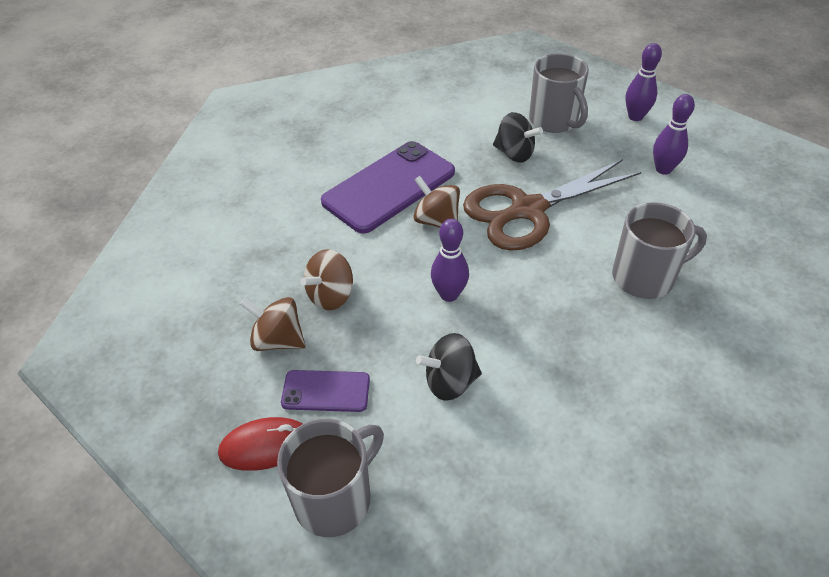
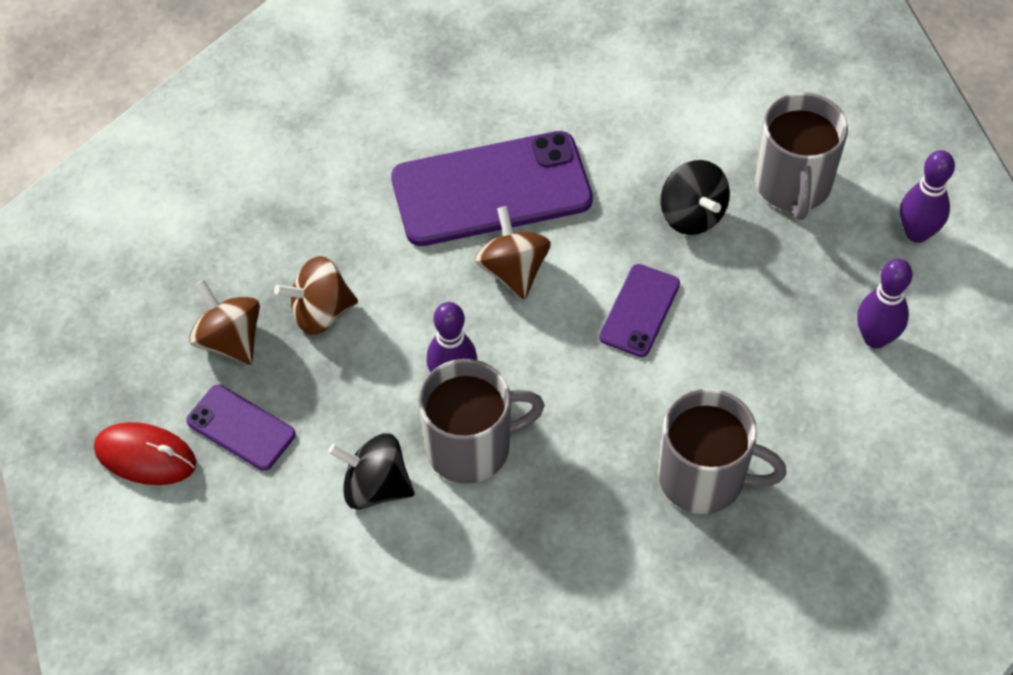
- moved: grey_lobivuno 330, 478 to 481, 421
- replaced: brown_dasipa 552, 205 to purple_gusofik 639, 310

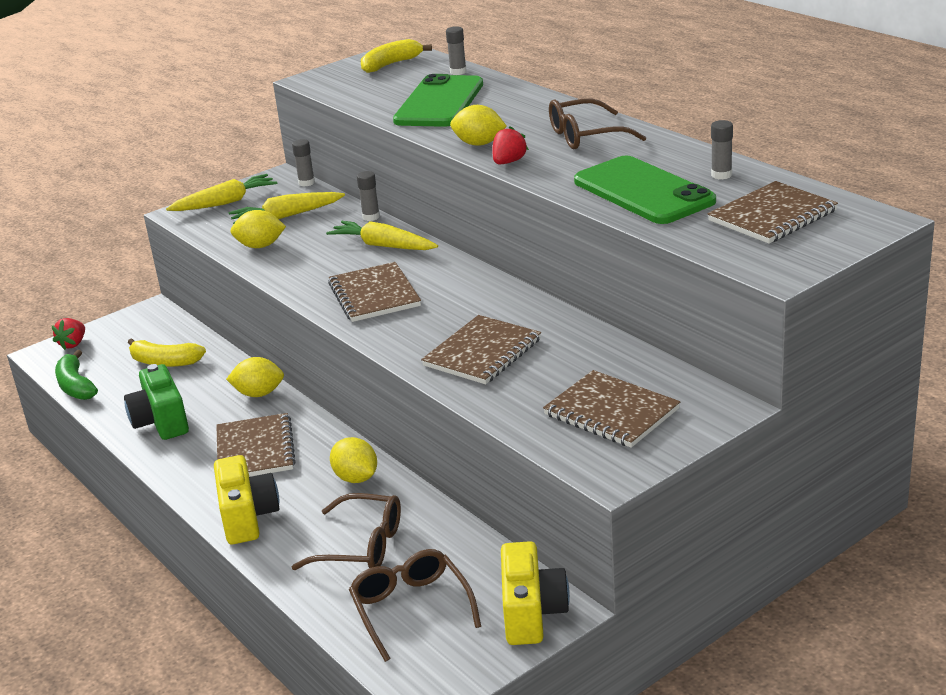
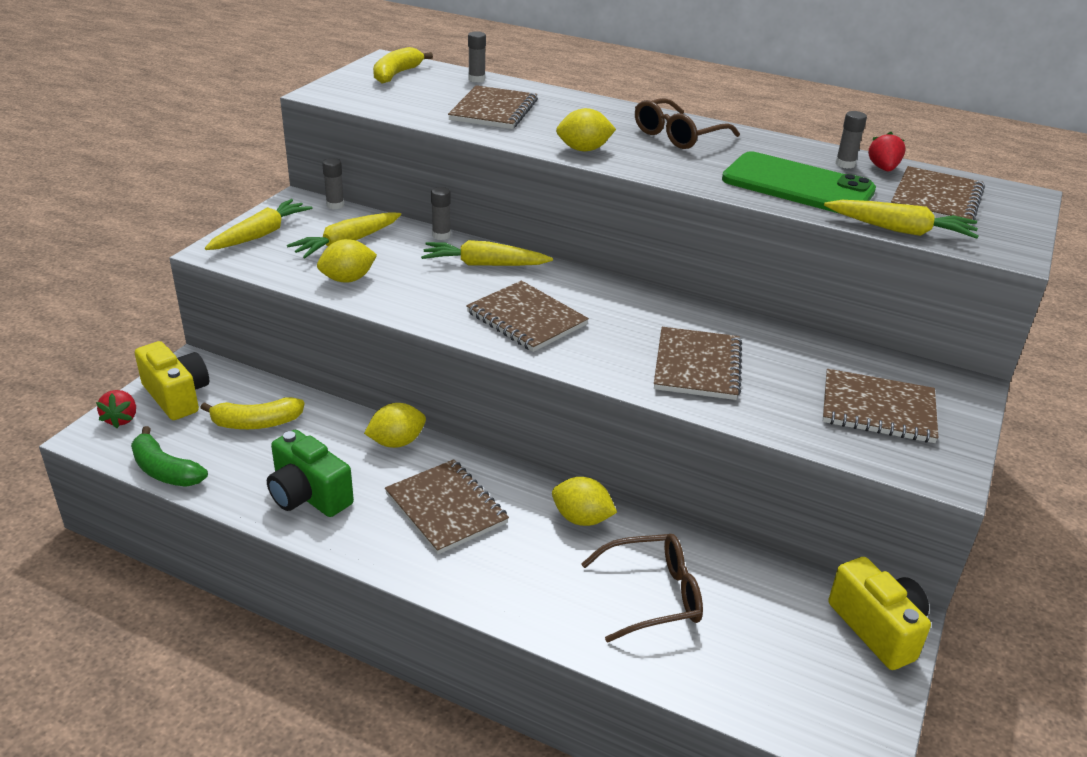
- removed: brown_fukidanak 415, 605
- added: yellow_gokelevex 901, 219
- moved: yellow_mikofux 247, 499 to 172, 380
- moved: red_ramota 510, 145 to 887, 151
- replaced: green_gusofik 438, 100 to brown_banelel 493, 107

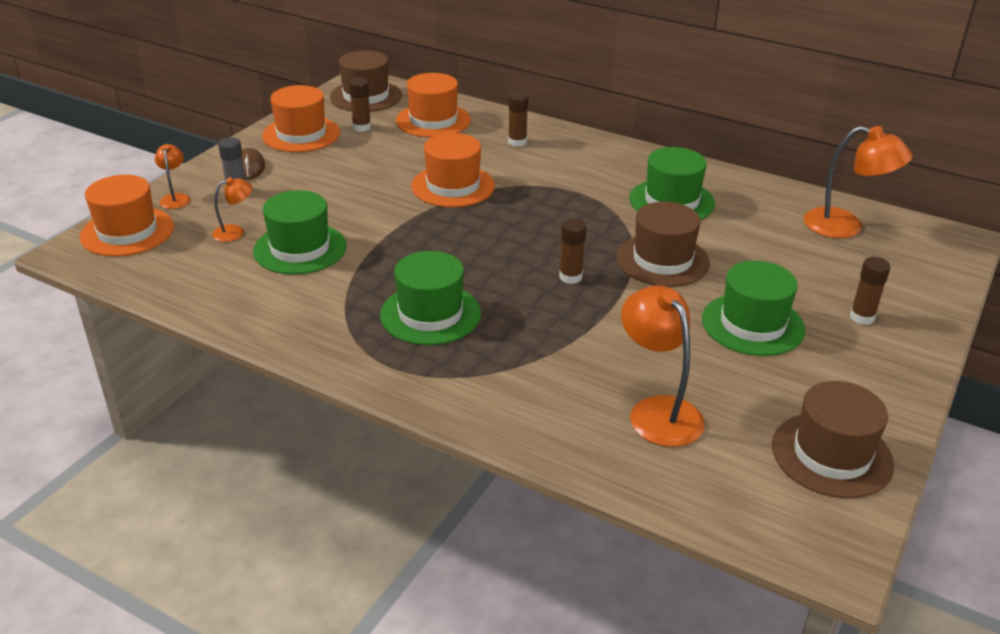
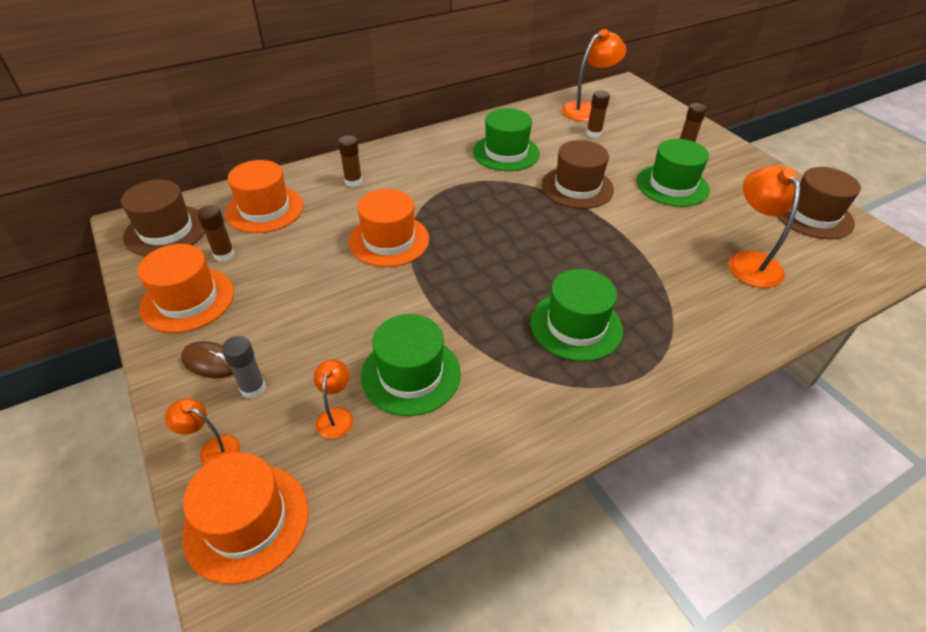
- moved: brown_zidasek 572, 251 to 598, 114
- turned: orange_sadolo 663, 366 = 764, 226 75 degrees clockwise

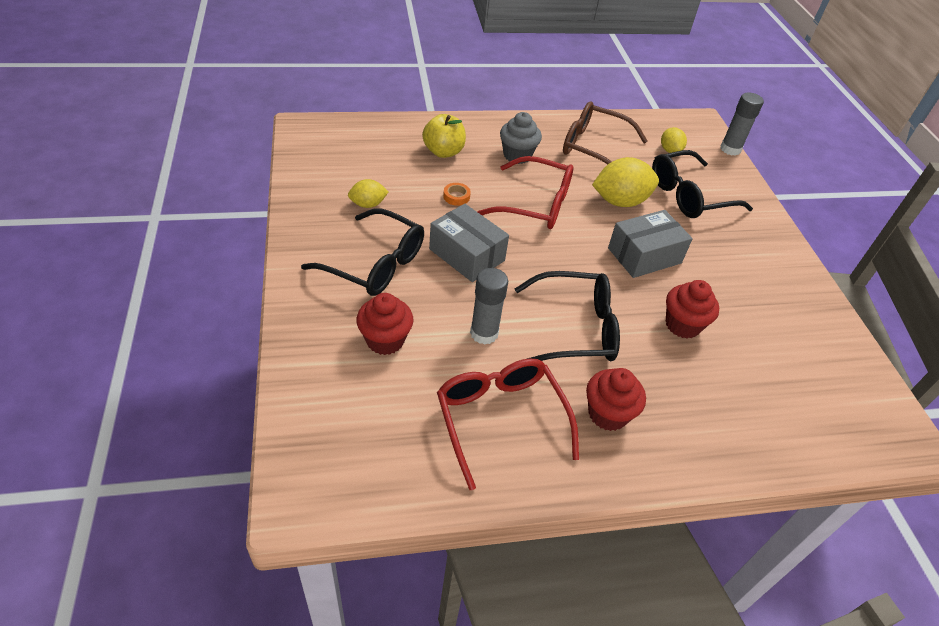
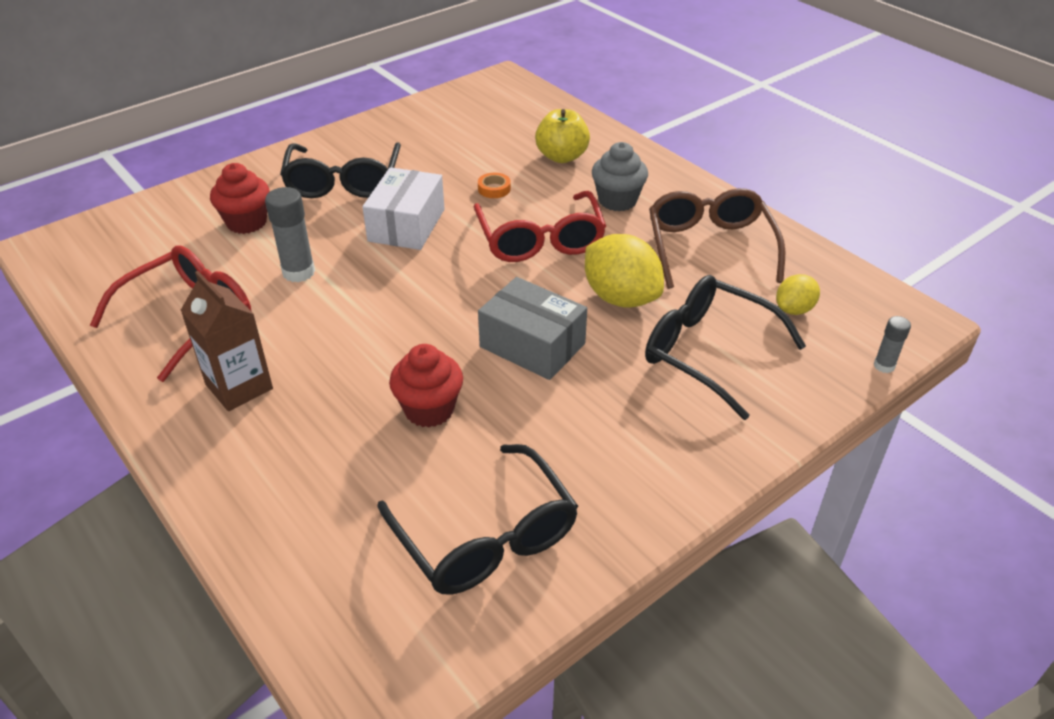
- removed: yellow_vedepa 368, 193
- moved: black_fukidanak 567, 316 to 477, 519
- replaced: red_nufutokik 616, 399 to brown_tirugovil 226, 341
- recoloured: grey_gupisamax 469, 243 to white_gupisamax 404, 208
- resized: grey_zidasek 742, 124 = 892, 344 x0.57

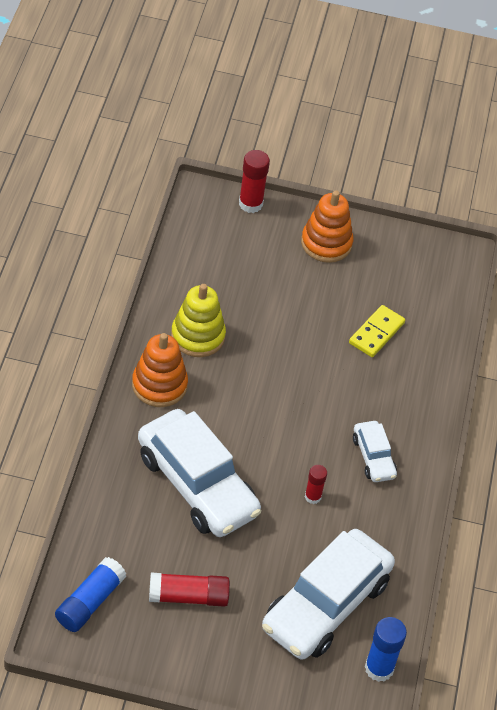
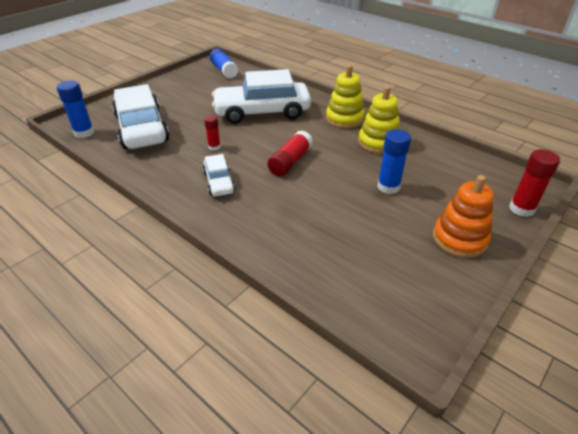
- removed: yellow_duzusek 377, 331
- added: blue_zidasek 394, 161
- moved: red_zidasek 189, 590 to 290, 153
- recoloured: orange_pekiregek 160, 370 to yellow_pekiregek 345, 97
- turned: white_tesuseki 375, 451 = 219, 175 120 degrees counterclockwise

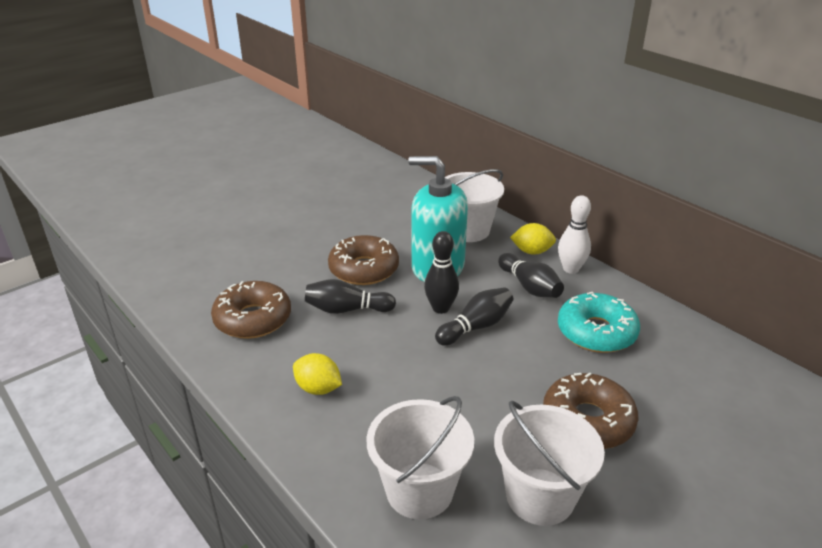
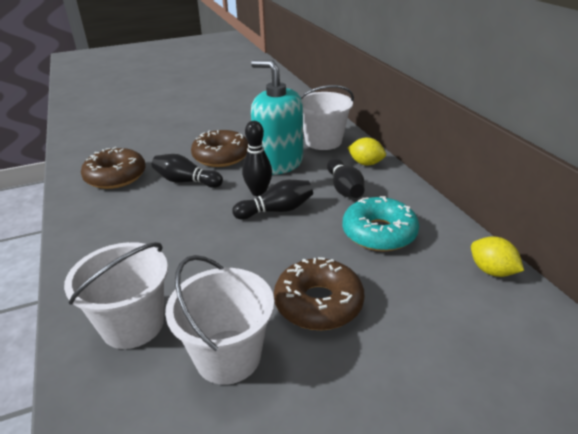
- removed: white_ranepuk 574, 234
- moved: yellow_vedepa 317, 374 to 497, 256

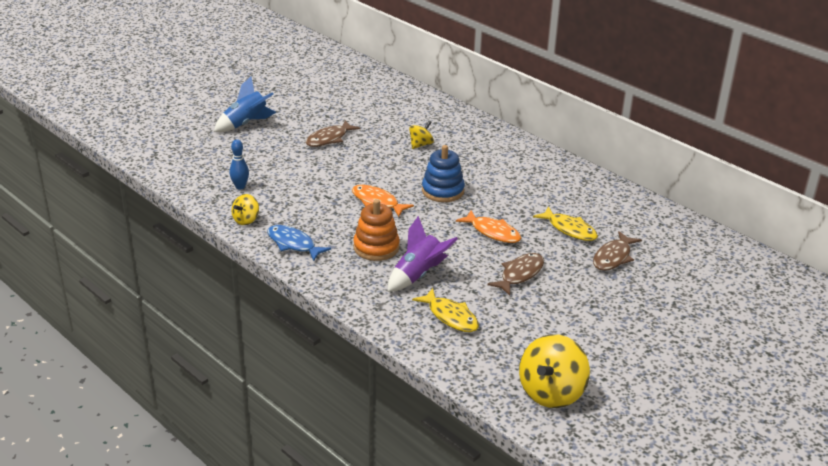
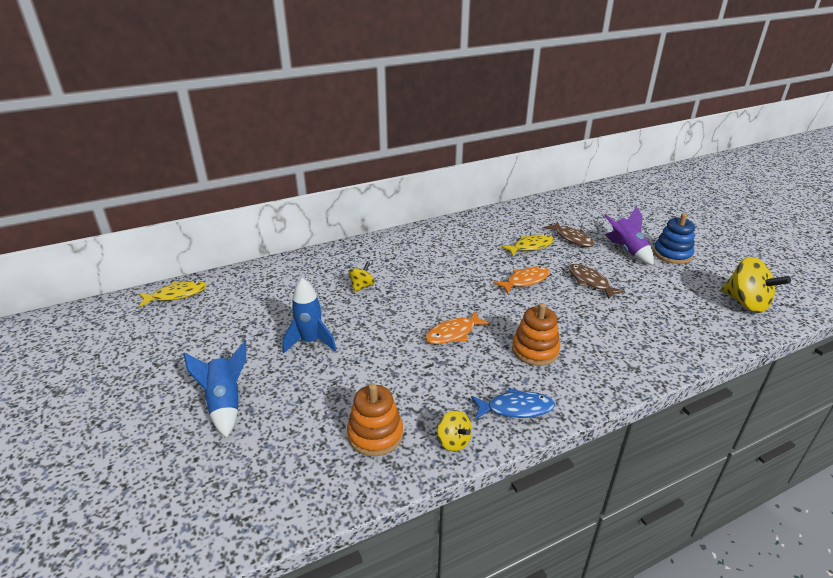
- moved: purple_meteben 423, 254 to 629, 235
- moved: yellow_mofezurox 445, 310 to 173, 294
- moved: blue_pekiregek 443, 173 to 674, 238
- replaced: blue_ranepuk 239, 164 to orange_pekiregek 375, 419
- replaced: brown_mofezurox 333, 133 to blue_meteben 309, 315
- turned: blue_mofezurox 299, 243 = 513, 403 150 degrees counterclockwise
- turned: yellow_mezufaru 421, 135 = 361, 277 60 degrees clockwise

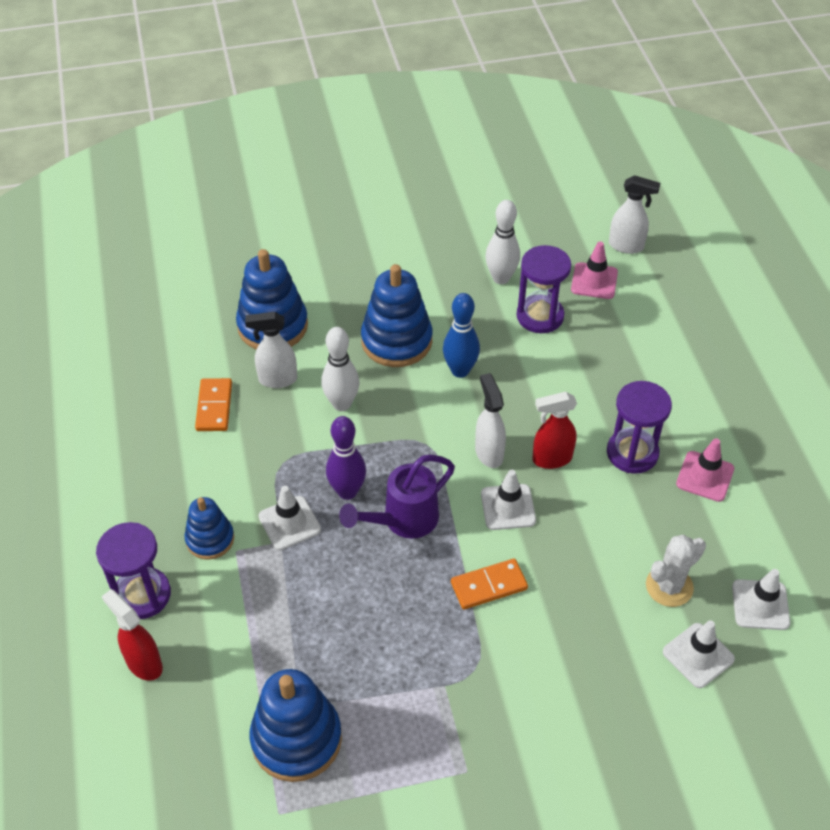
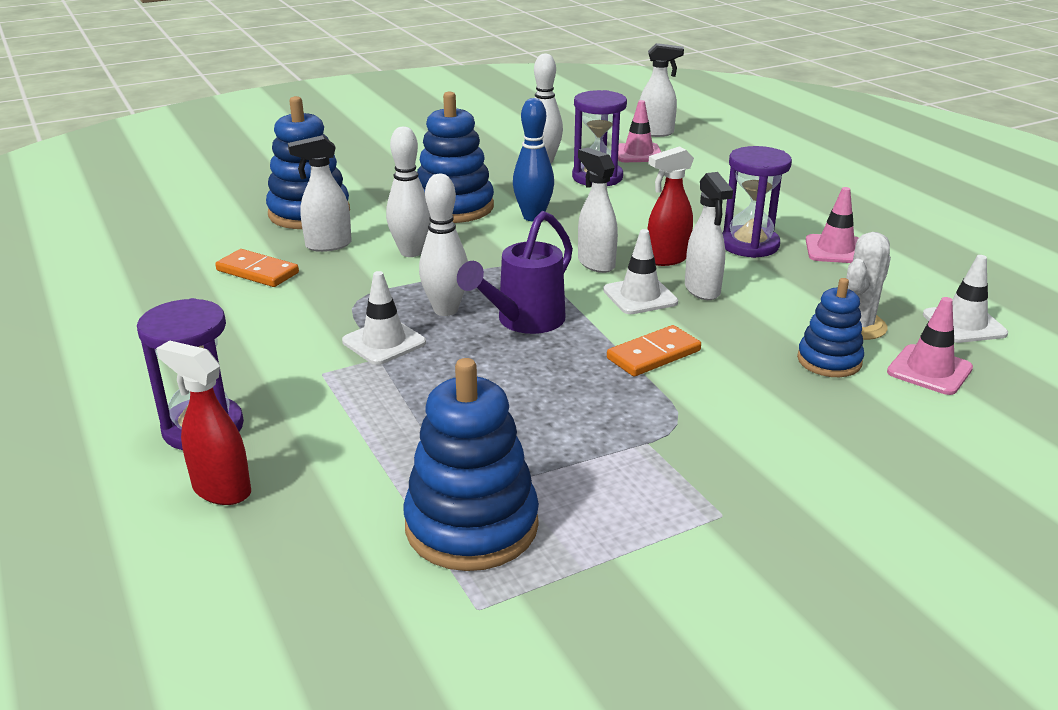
- added: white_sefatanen 709, 236
- moved: blue_pekiregek 209, 528 to 830, 327
- recoloured: purple_ranepuk 346, 458 to white_ranepuk 443, 245
- recoloured: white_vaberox 699, 654 to pink_vaberox 930, 346
- turned: orange_duzusek 213, 404 = 257, 268 45 degrees counterclockwise

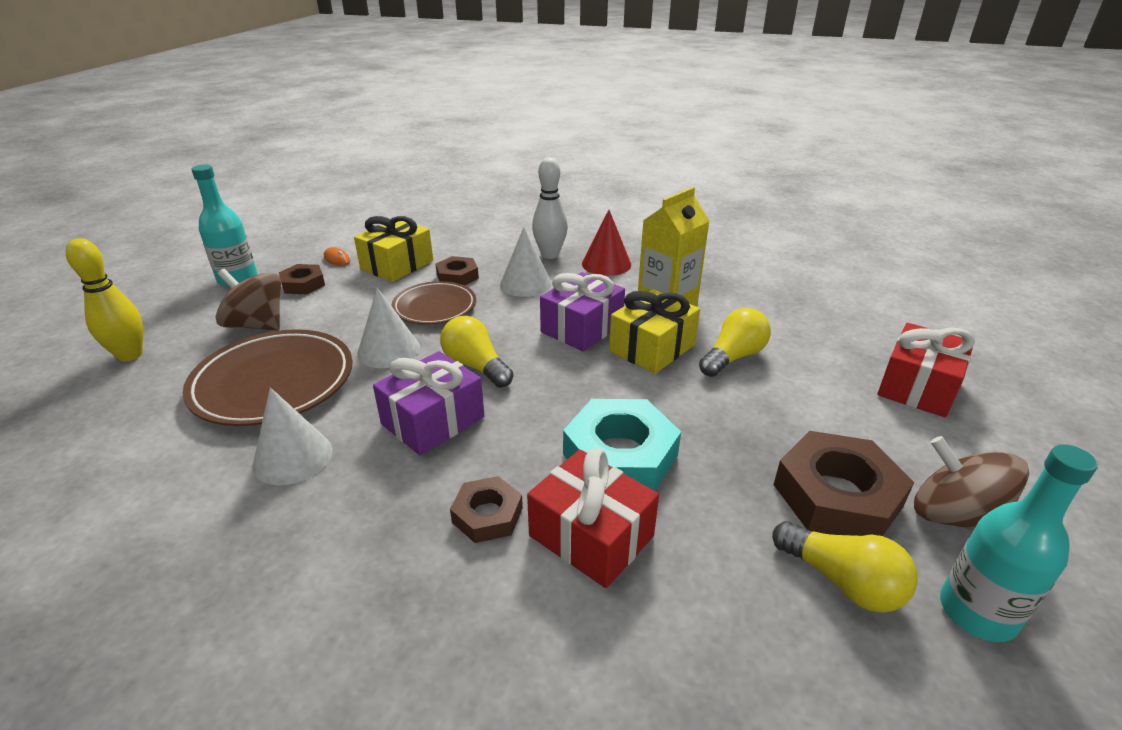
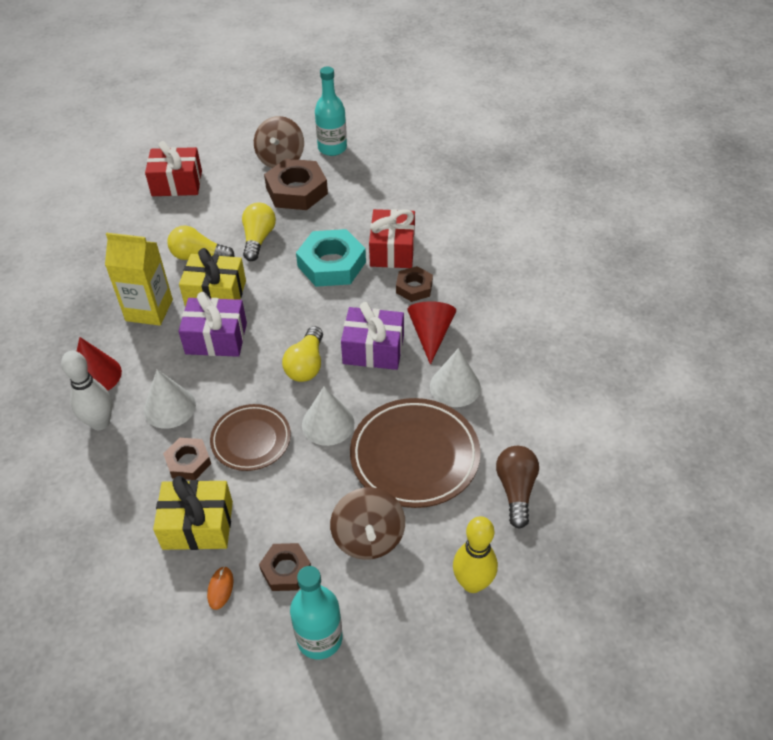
- added: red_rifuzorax 431, 333
- added: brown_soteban 517, 487
- moved: yellow_soteban 845, 567 to 259, 232

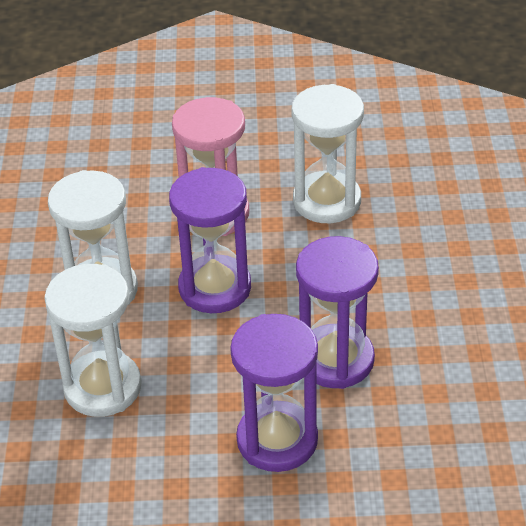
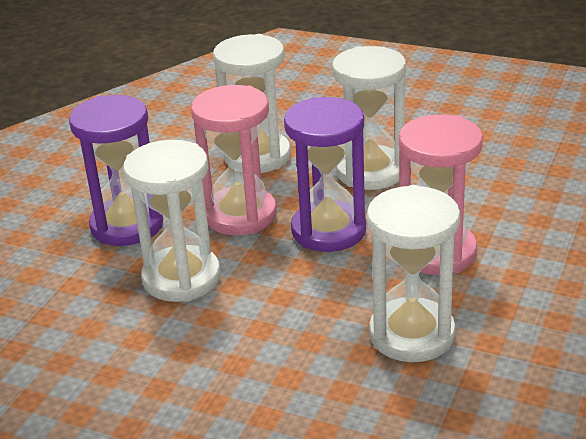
- added: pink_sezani 234, 160
- recoloured: purple_sezani 337, 312 to white_sezani 172, 221

